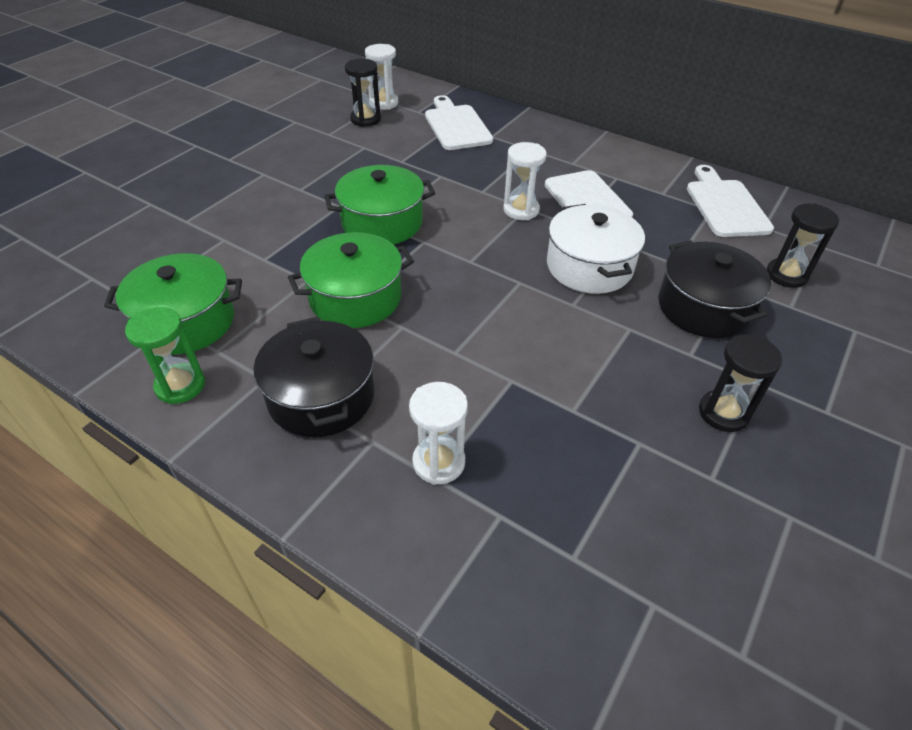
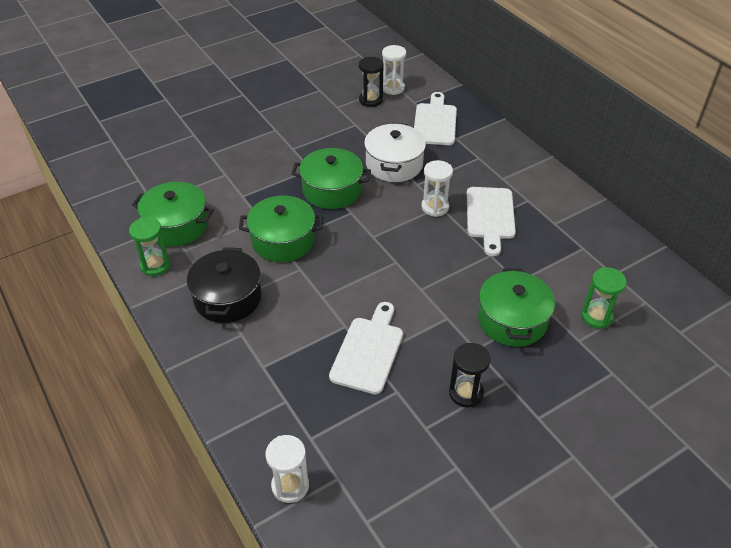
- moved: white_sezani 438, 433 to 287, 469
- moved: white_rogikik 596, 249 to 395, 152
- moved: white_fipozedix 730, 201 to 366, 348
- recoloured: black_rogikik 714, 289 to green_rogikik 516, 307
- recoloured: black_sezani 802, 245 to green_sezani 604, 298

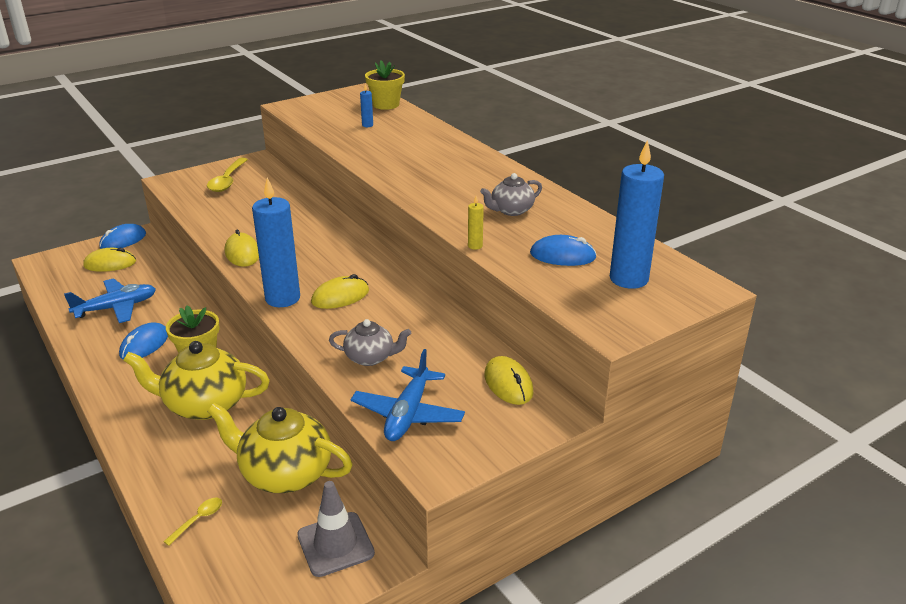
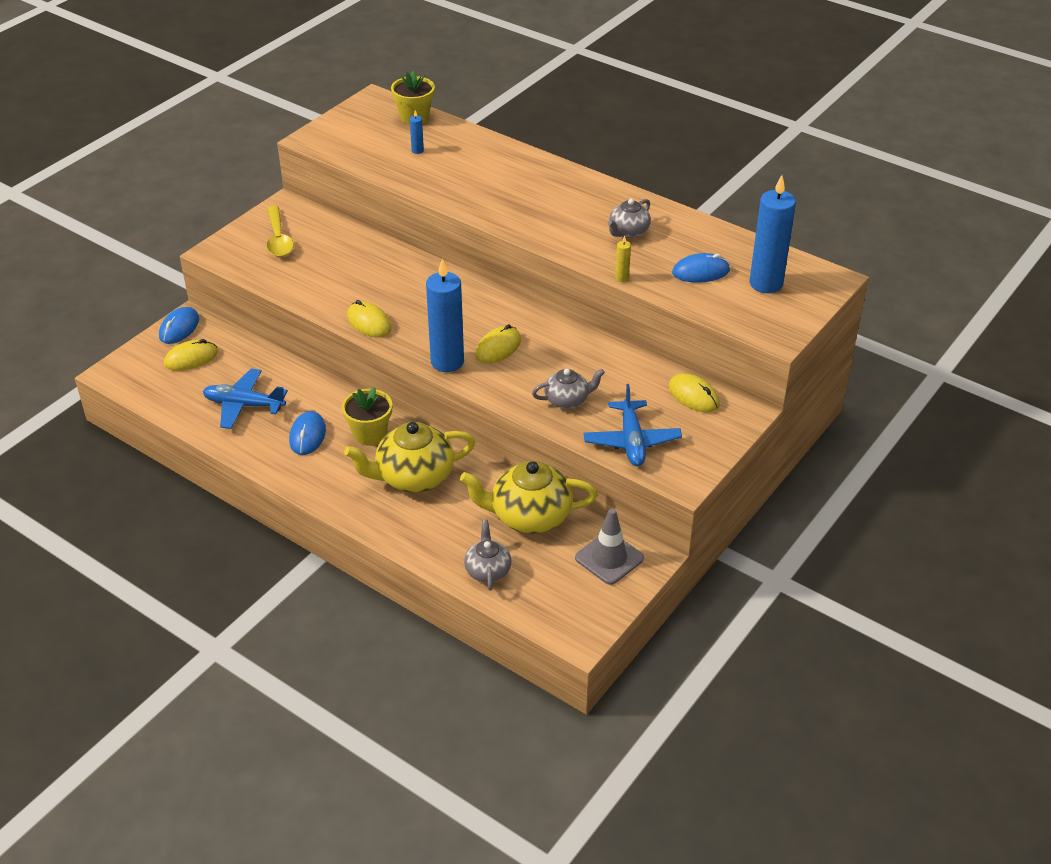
- replaced: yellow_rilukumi 192, 522 to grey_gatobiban 487, 555
- turned: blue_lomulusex 110, 300 = 245, 399 120 degrees counterclockwise

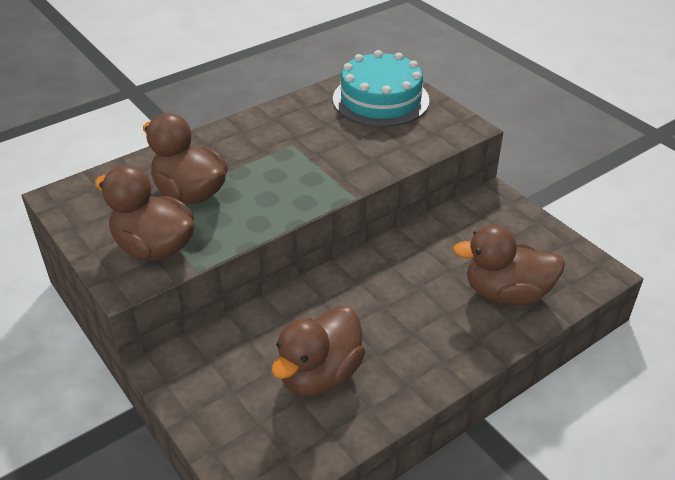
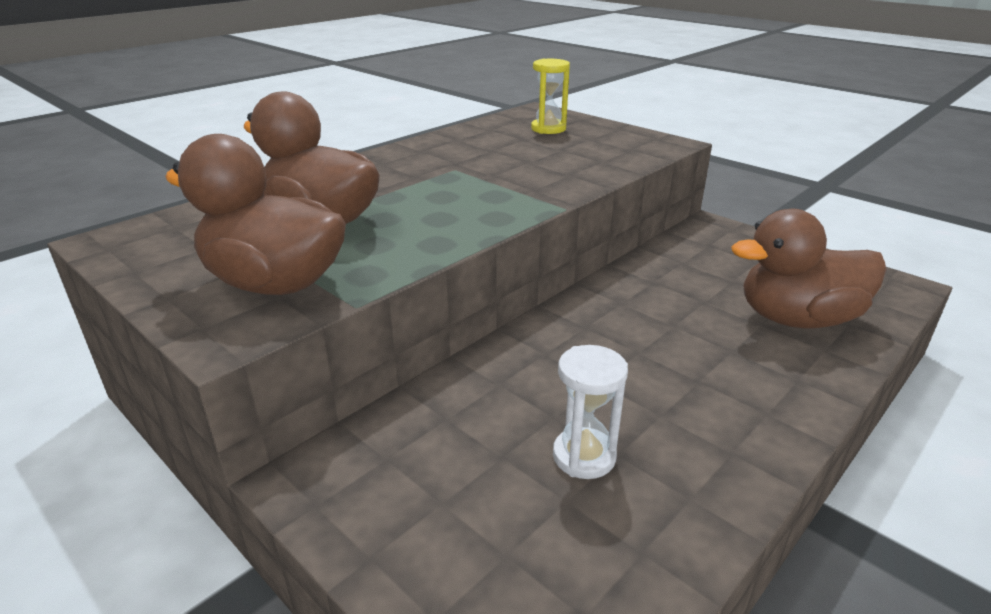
- replaced: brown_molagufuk 318, 351 to white_sezani 590, 412
- replaced: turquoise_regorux 381, 88 to yellow_sezani 550, 96

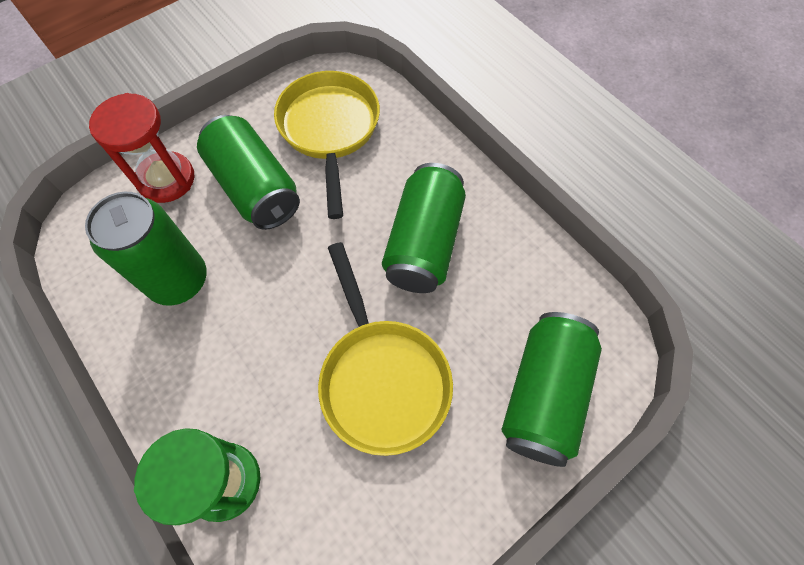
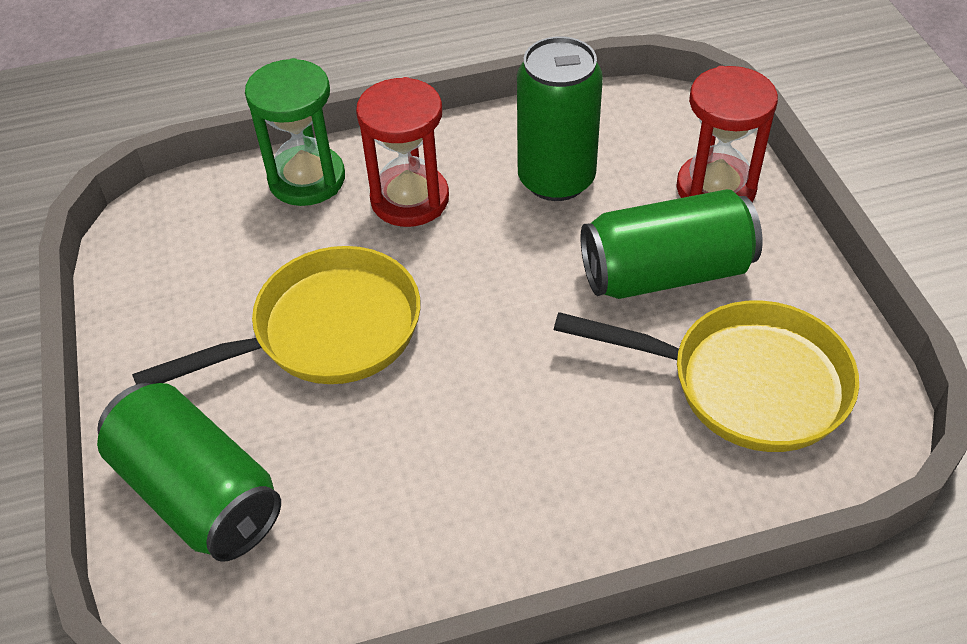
- removed: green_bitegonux 424, 228
- added: red_sezani 402, 152
- turned: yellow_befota 385, 349 = 276, 315 150 degrees clockwise

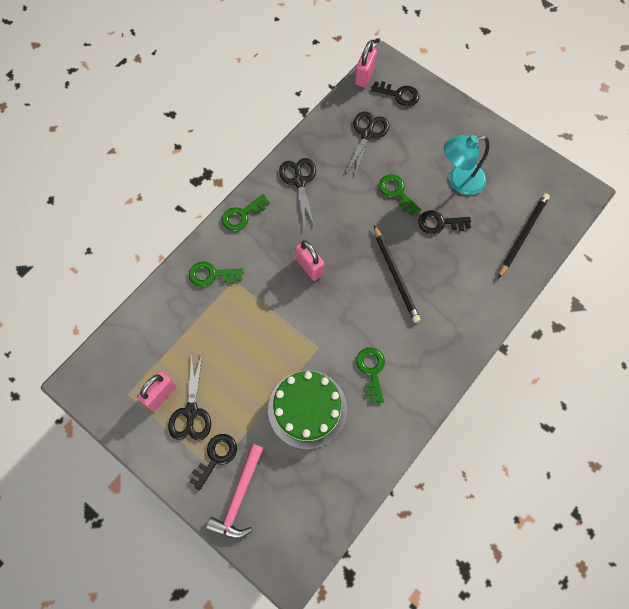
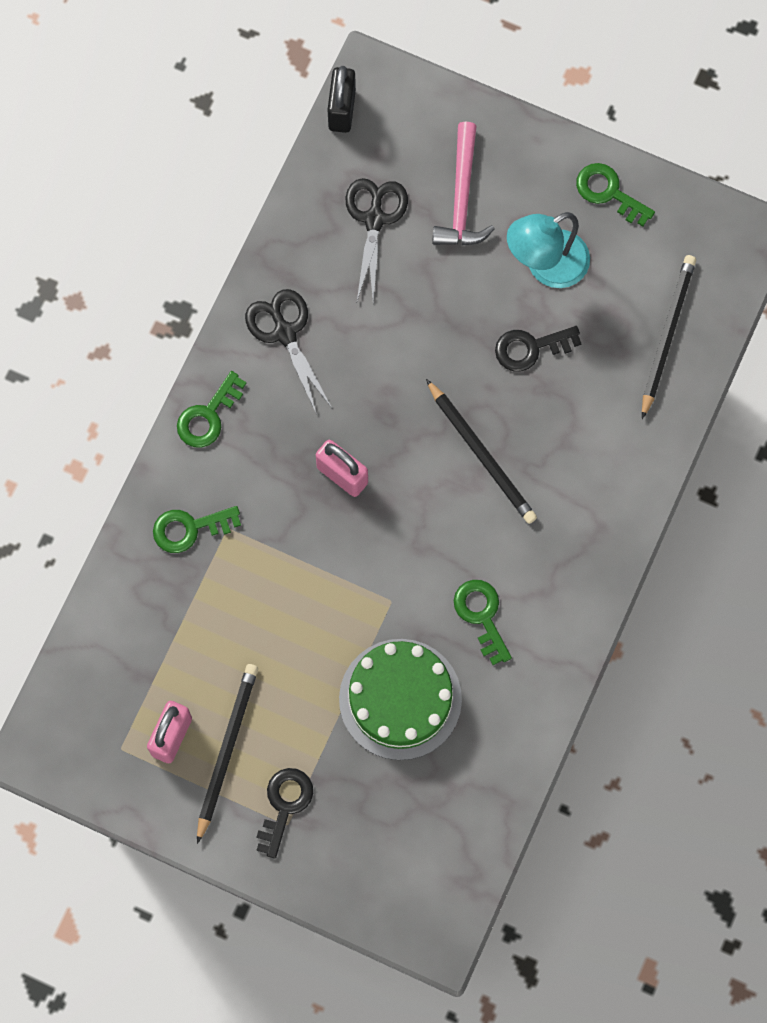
- removed: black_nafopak 395, 94
- moved: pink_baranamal 234, 491 to 463, 184
- moved: green_nafopak 400, 195 to 615, 194
- replaced: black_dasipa 189, 396 to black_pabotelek 227, 754
- recoloured: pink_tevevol 366, 64 to black_tevevol 342, 99

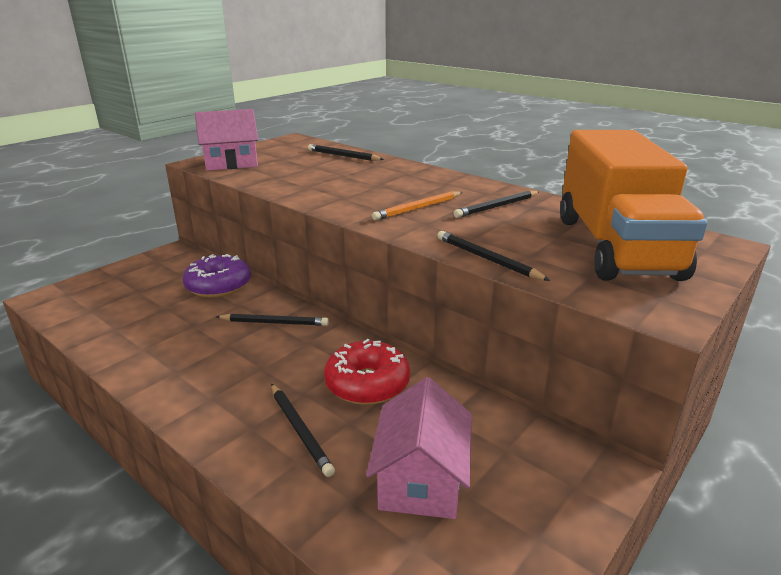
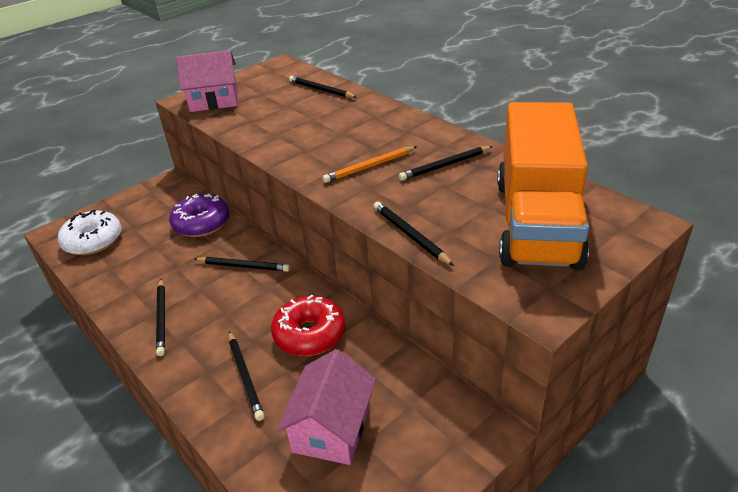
- added: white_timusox 90, 232
- added: black_pabotelek 160, 317

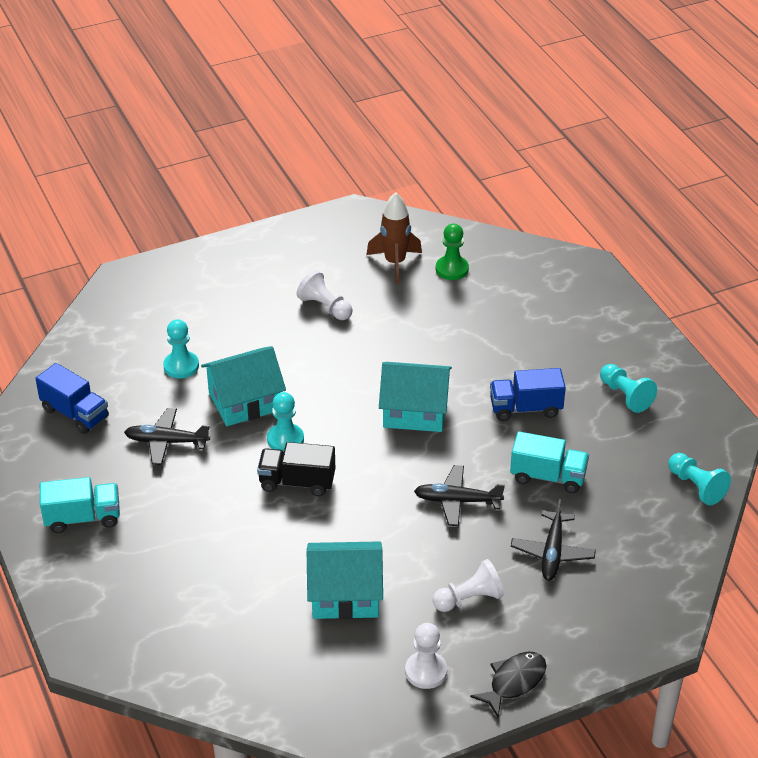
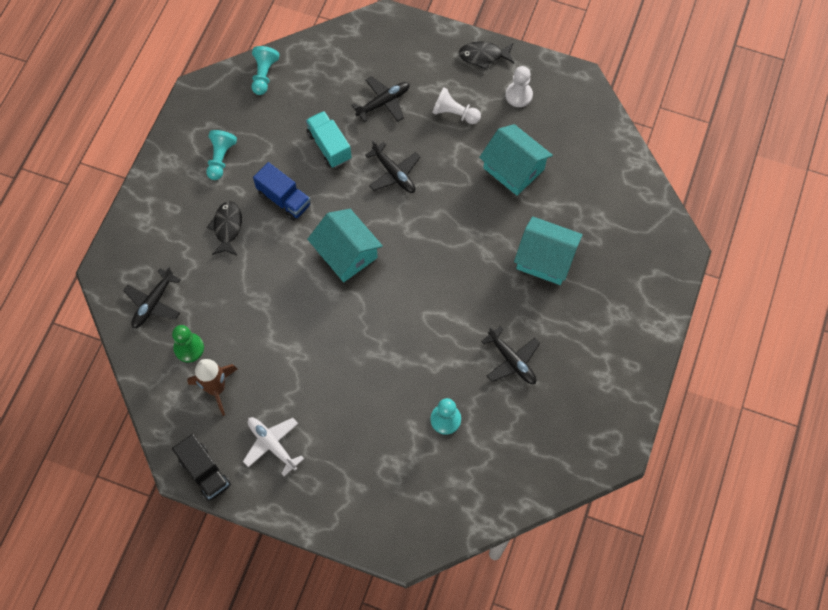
- removed: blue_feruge 72, 398
- removed: turquoise_feruge 80, 505
- removed: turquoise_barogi 285, 422
- removed: white_barogi 325, 295
- added: black_lomulusex 152, 297
- added: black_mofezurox 224, 228
- added: white_lomulusex 273, 446
- moved: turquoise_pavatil 243, 386 to 548, 250
- moved: black_feruge 296, 469 to 201, 467

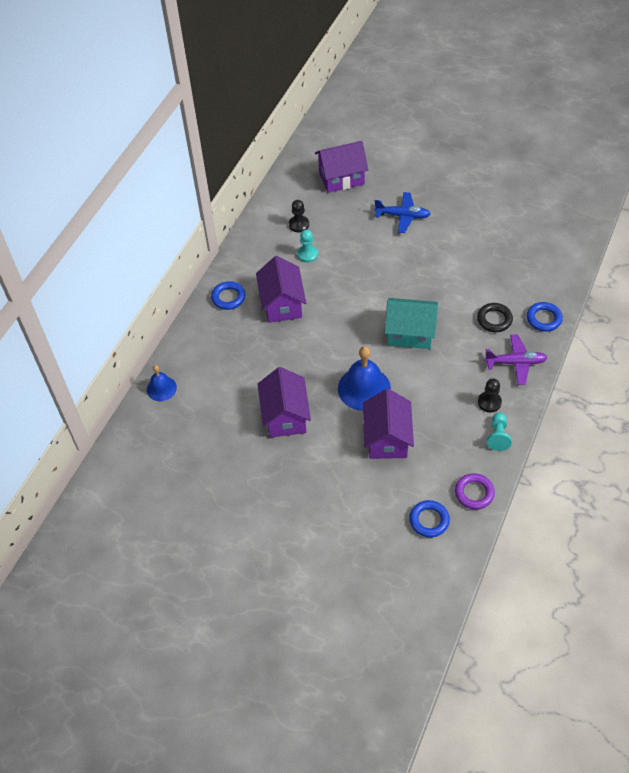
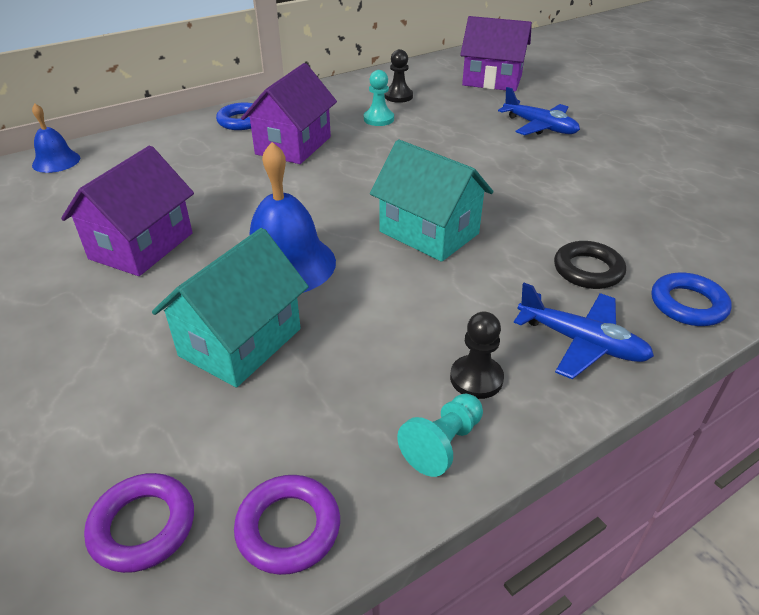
- recoloured: purple_pavatil 388, 424 to turquoise_pavatil 230, 307
- recoloured: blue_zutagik 429, 519 to purple_zutagik 139, 523
- recoloured: purple_lomulusex 516, 359 to blue_lomulusex 584, 331

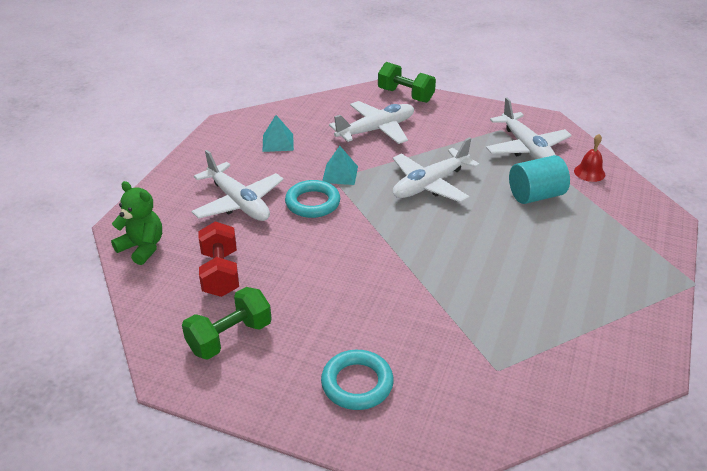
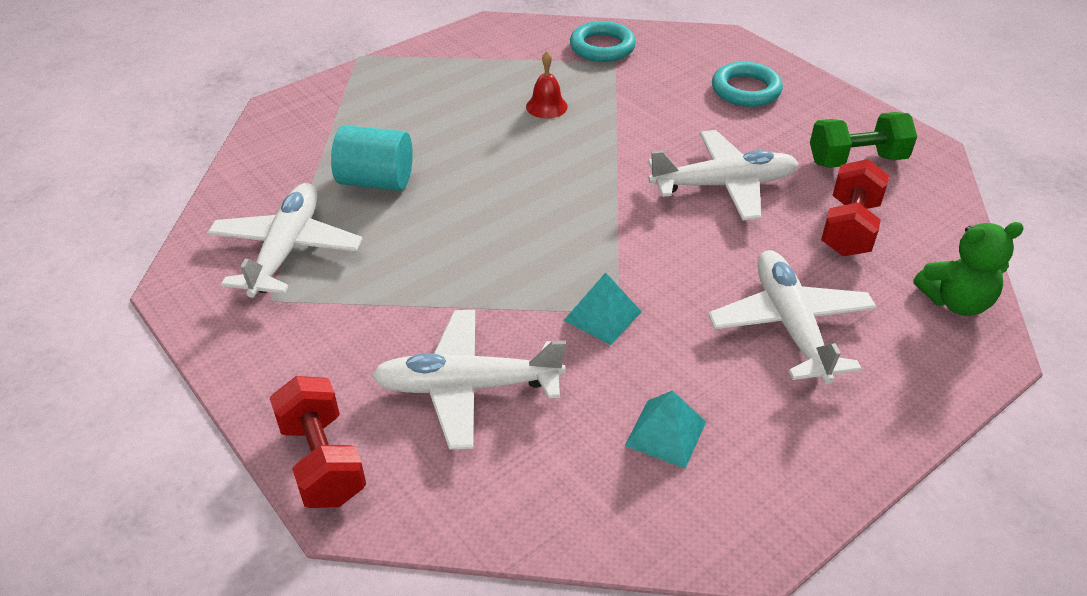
- moved: turquoise_zutagik 312, 199 to 603, 41
- moved: white_lomulusex 436, 170 to 723, 175
- moved: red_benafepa 589, 158 to 547, 85
- recoloured: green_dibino 407, 82 to red_dibino 318, 442
- turned: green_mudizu 136, 223 = 968, 269 75 degrees counterclockwise

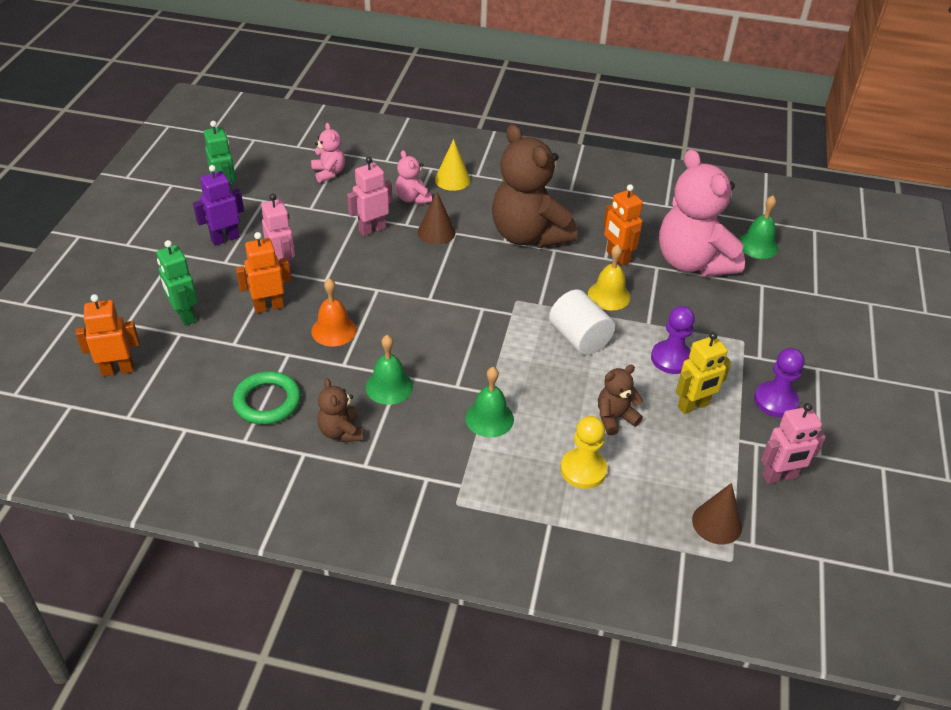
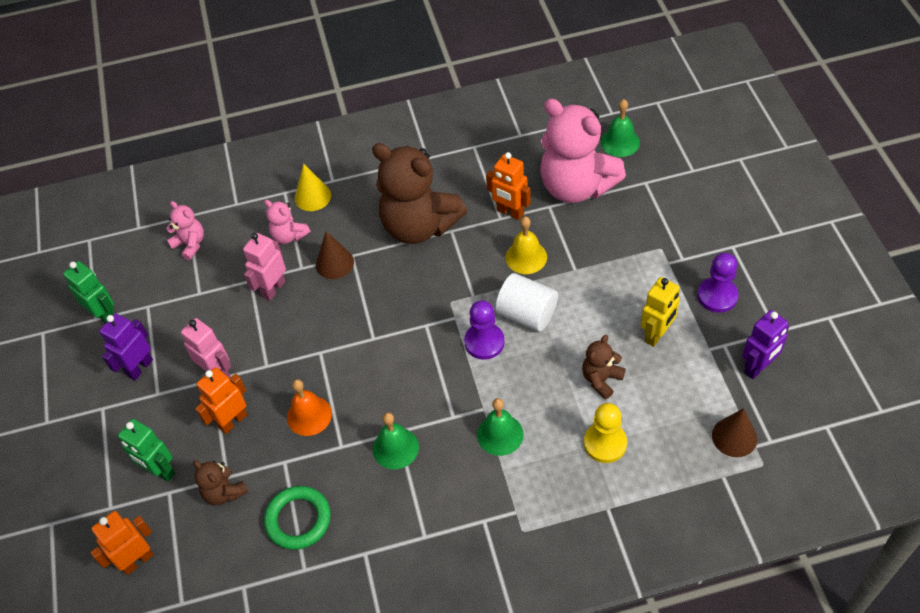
- moved: brown_mudizu 340, 410 to 221, 482
- moved: purple_barogi 673, 340 to 484, 330
- recoloured: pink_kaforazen 793, 443 to purple_kaforazen 765, 344

